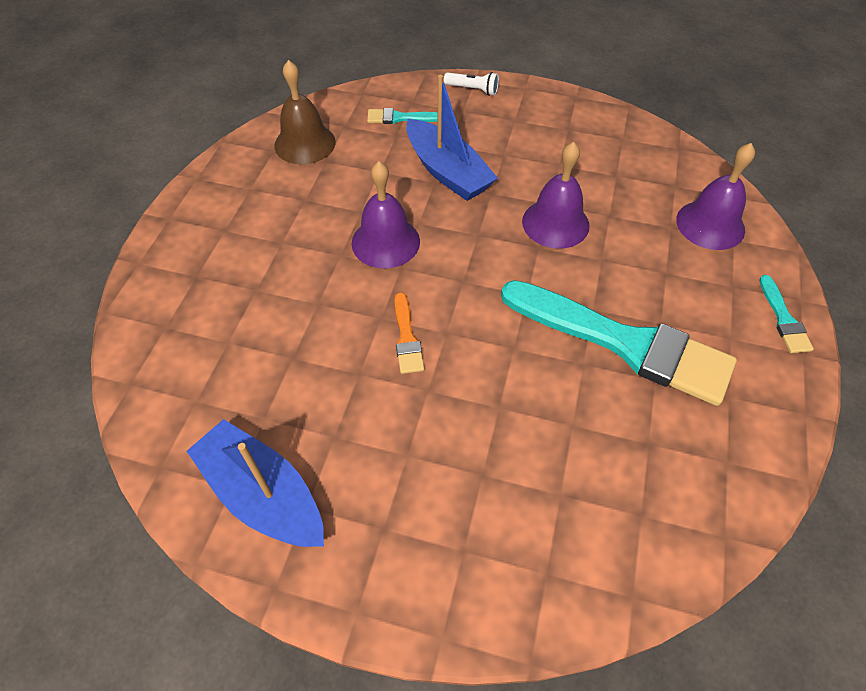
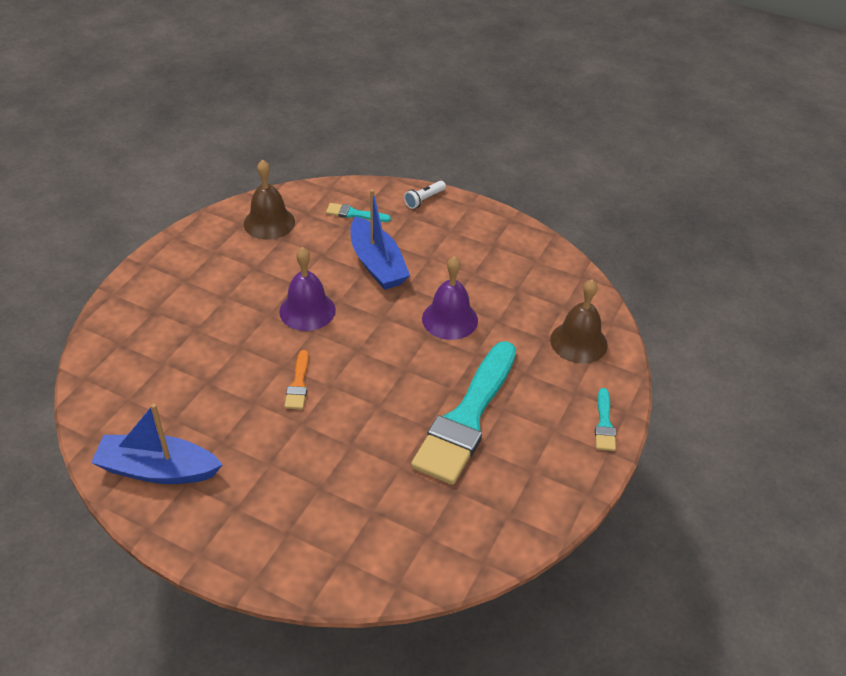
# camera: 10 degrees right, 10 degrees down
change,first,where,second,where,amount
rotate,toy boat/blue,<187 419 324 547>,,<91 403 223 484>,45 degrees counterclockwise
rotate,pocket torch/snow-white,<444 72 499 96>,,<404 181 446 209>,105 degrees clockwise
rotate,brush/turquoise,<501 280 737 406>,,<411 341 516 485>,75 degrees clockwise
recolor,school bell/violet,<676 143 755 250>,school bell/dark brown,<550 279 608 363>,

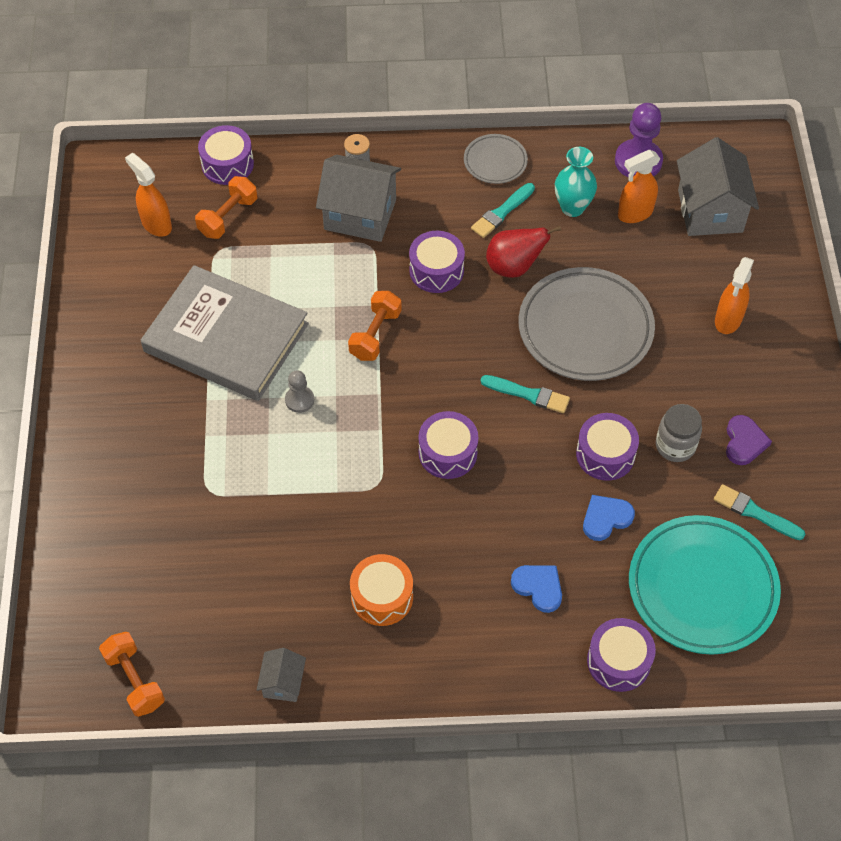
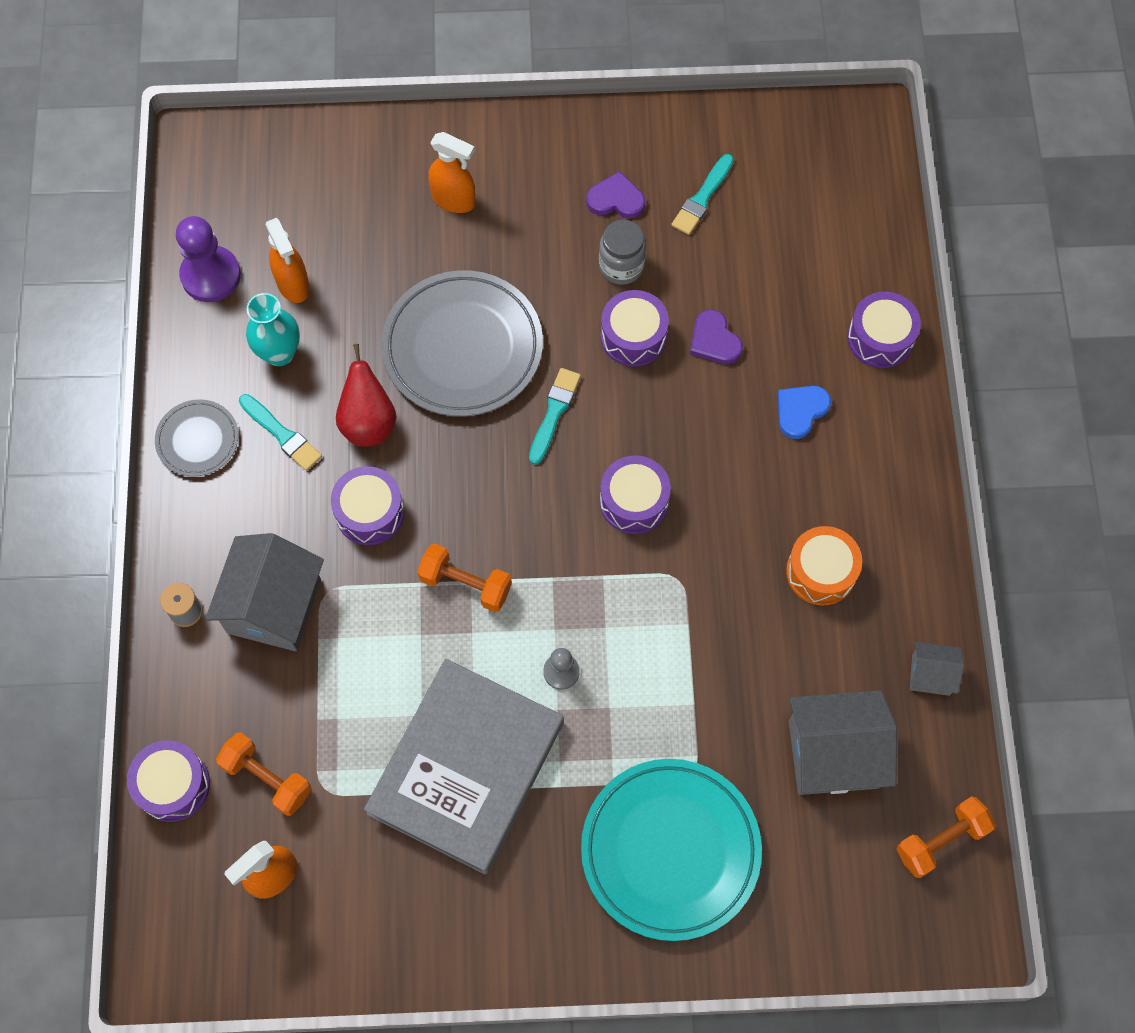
# camera: 90 degrees left, 10 degrees up
change,first,where,second,where,amount
move,plate/turquoise,<629 515 781 655>,,<581 759 762 941>,
recolor,heart/blue,<583 495 635 541>,heart/violet,<690 309 743 364>,
move,toy house/grey,<677 137 759 236>,,<789 690 897 795>,

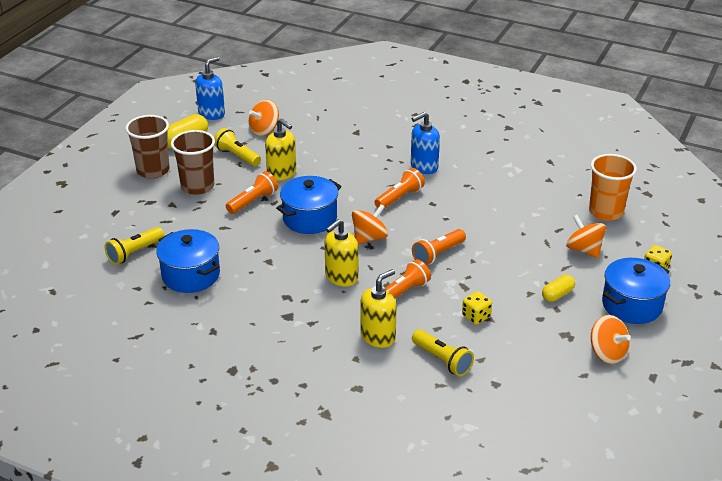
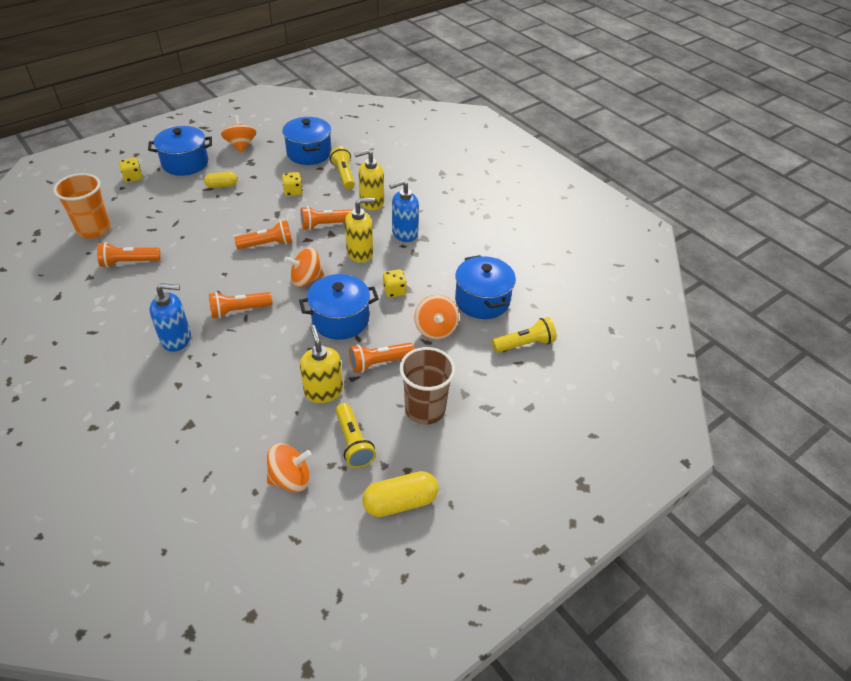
# camera: 155 degrees left, 10 degrees up
change,first,where,second,where,amount
insert,,,pocket torch/orange,<97 242 161 268>,
insert,,,stockpot/blue,<282 117 331 165>,
insert,,,dice/bright yellow,<383 269 407 298>,
move,pump bottle/blue,<195 57 225 120>,,<389 180 419 242>,
move,toy top/orange,<566 215 606 258>,,<415 295 459 340>,
delete,cup/dark brown,<125 115 170 178>,,,

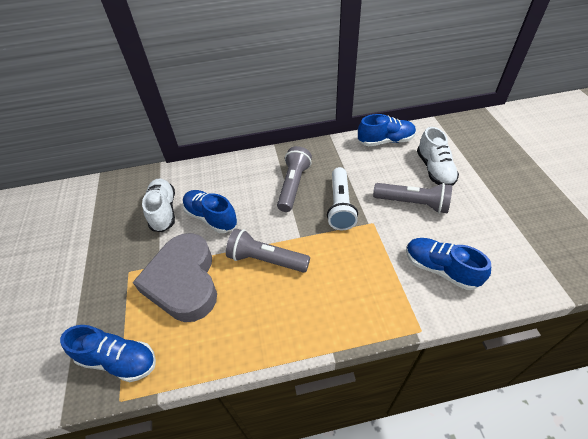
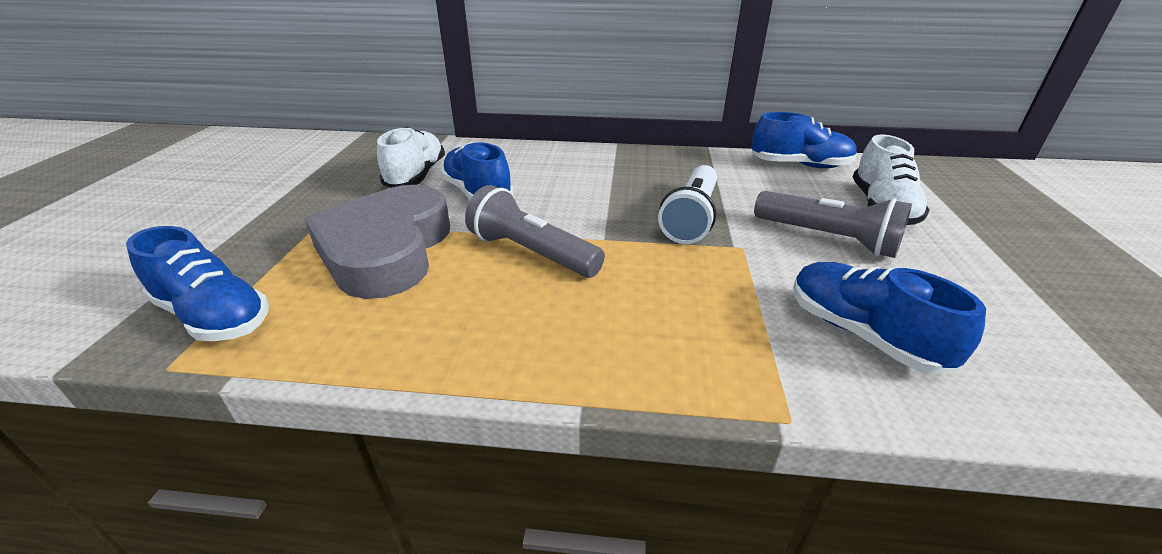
# camera: 15 degrees right, 15 degrees down
change,first,where,second,where,amount
delete,pocket torch/grey,<277 146 312 212>,,,

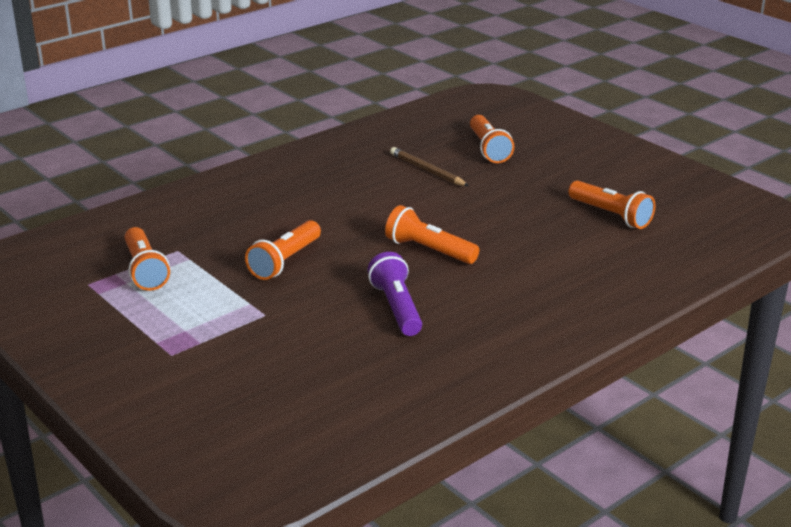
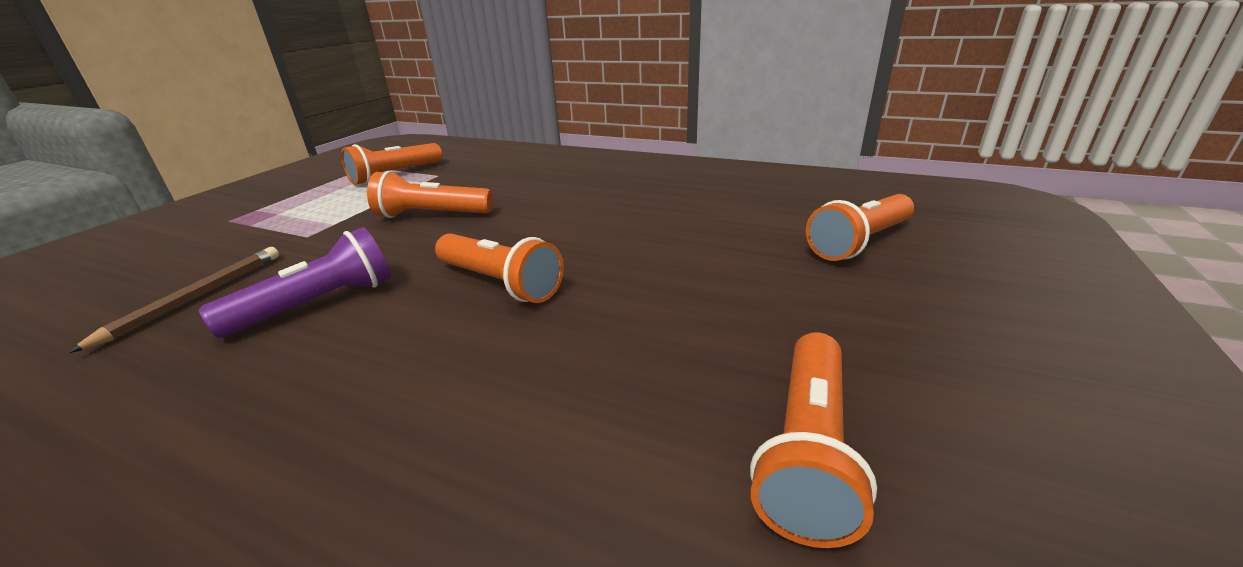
# camera: 65 degrees right, 0 degrees up
change,first,where,second,where,amount
move,lead pencil/dark brown,<390 147 469 186>,,<68 247 279 353>,
rotate,pocket torch/orange,<385 205 479 264>,,<435 233 564 303>,120 degrees clockwise

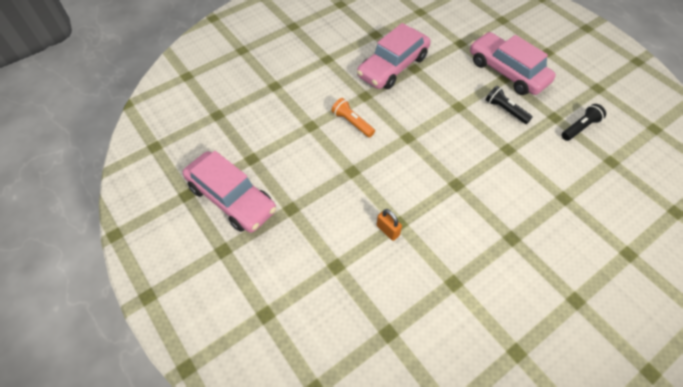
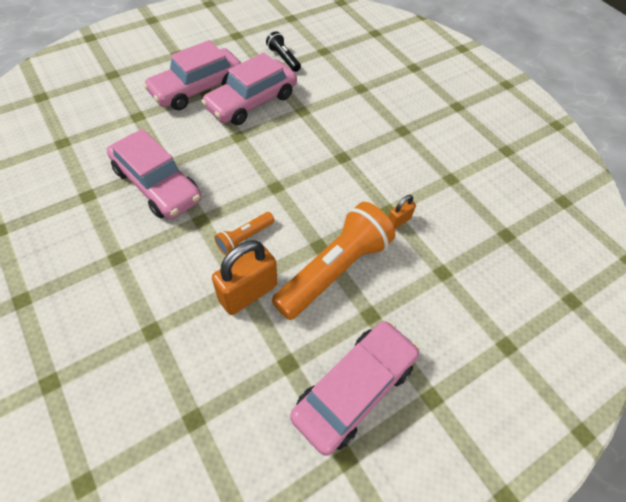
# camera: 90 degrees left, 0 degrees up
change,first,where,second,where,amount
replace,pocket torch/ebony,<486 86 533 124>,car/rose-pink,<201 52 297 125>,
insert,,,padlock/orange,<212 240 277 315>,
insert,,,pocket torch/orange,<272 202 396 320>,

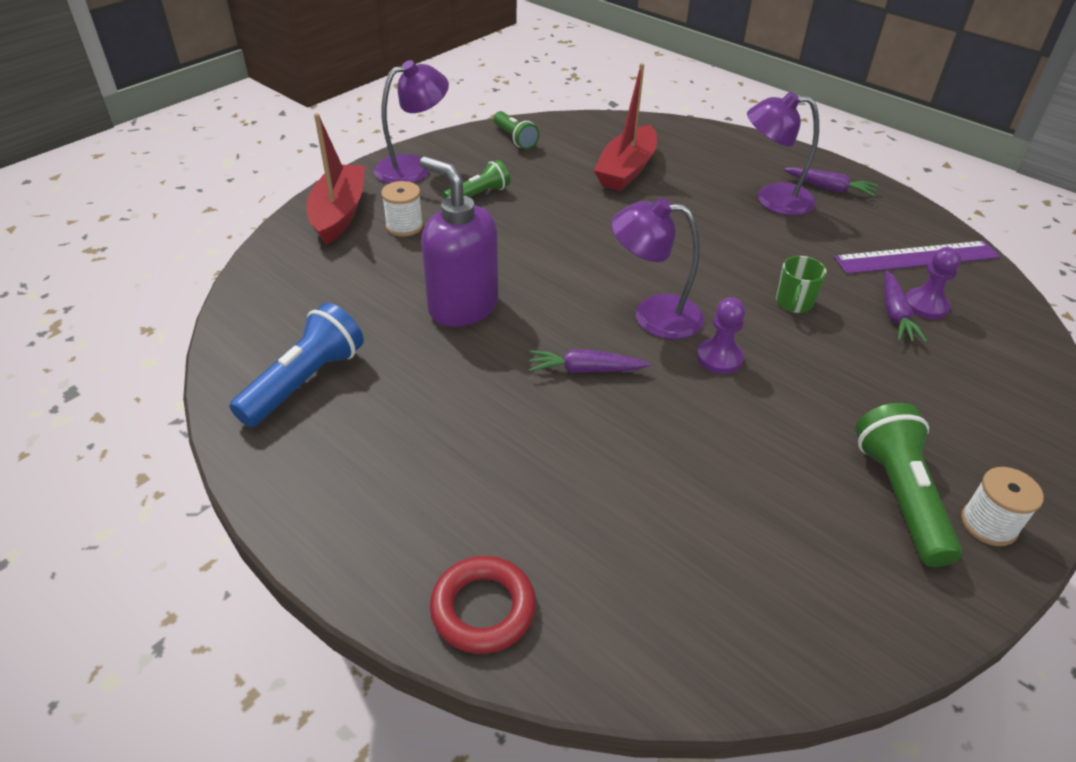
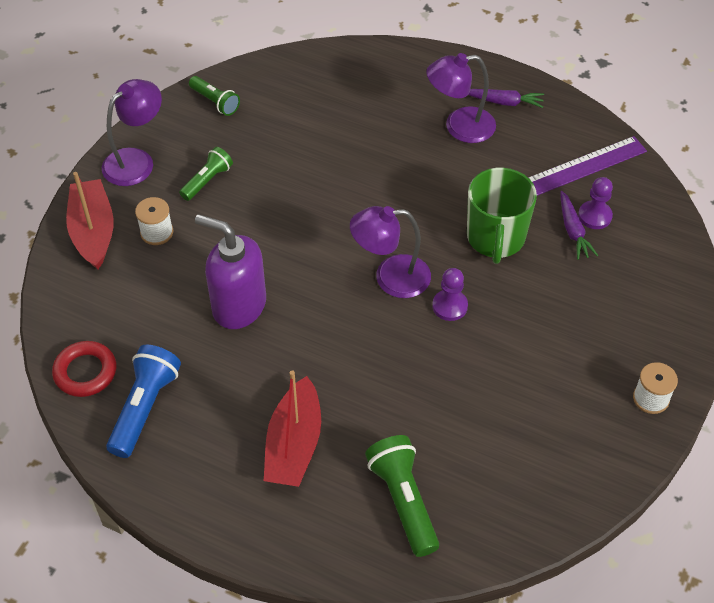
# camera: 15 degrees left, 10 degrees up
change,first,where,second,where,amount
move,torus/scarlet,<430 556 536 654>,,<52 341 116 397>,
move,toy boat/scarlet,<594 63 657 191>,,<264 370 321 487>,
move,pocket torch/emerald,<855 403 962 567>,,<365 435 439 557>,
resize,tea mug/emerald,<776 256 827 313>,,<467 168 537 264>,x1.97
delete,toy carrot/violet,<529 349 650 373>,,,

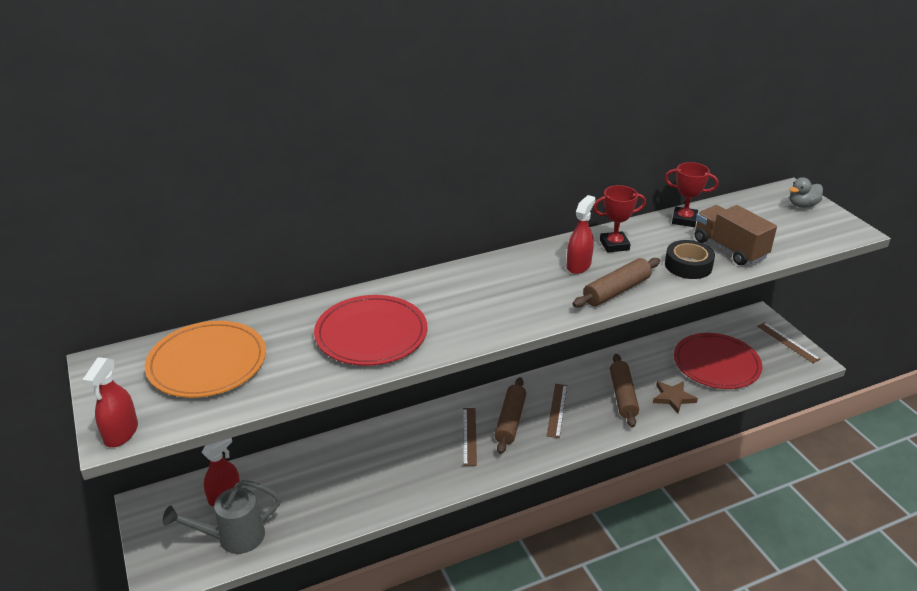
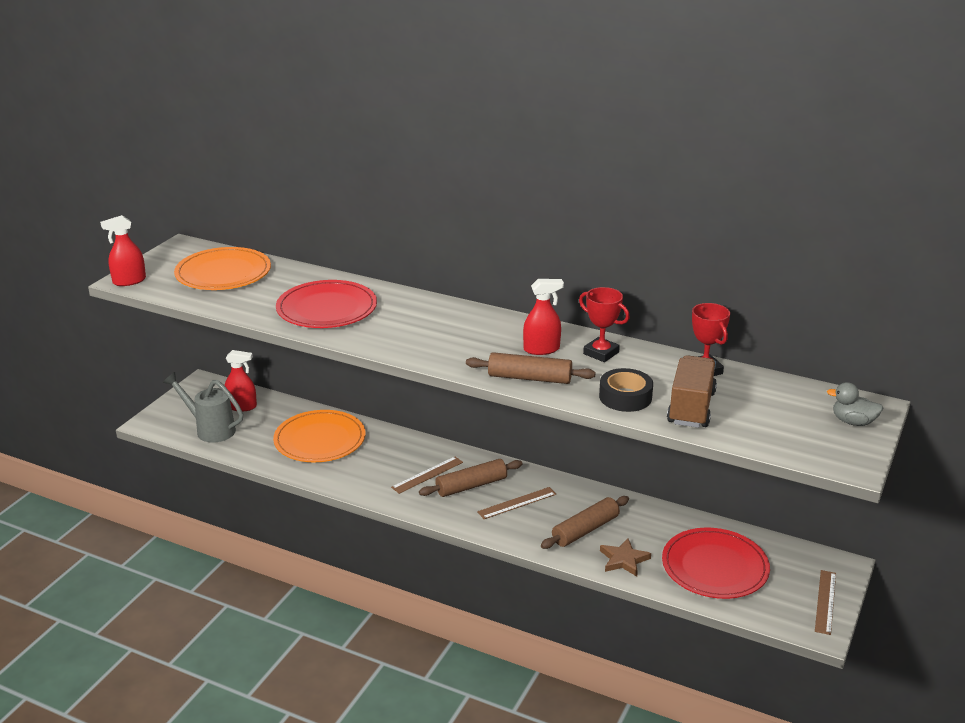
# camera: 50 degrees right, 5 degrees down
change,first,where,second,where,amount
insert,,,plate/orange,<273 410 365 462>,

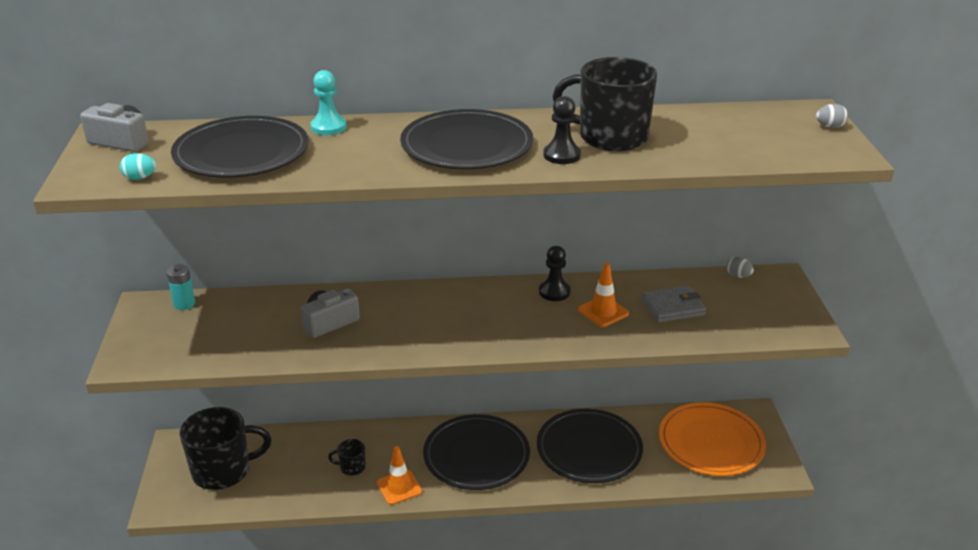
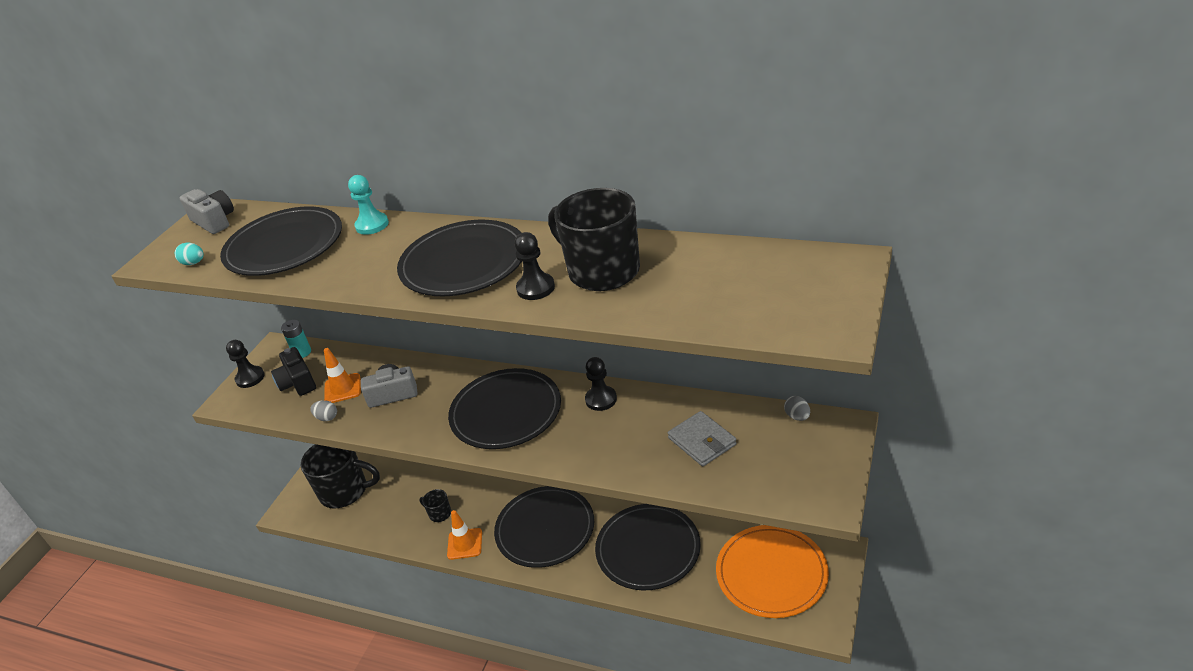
# camera: 30 degrees right, 5 degrees up
change,first,where,second,where,amount
insert,,,chess pawn/ebony,<226 340 265 388>,
insert,,,photo camera/ebony,<271 347 316 396>,
move,egg/grey,<816 104 848 128>,,<310 400 337 421>,
move,safety cone/orange,<578 263 629 327>,,<324 348 361 403>,
insert,,,plate/ebony,<448 368 561 449>,
rotate,card wallet/grey,<642 286 706 323>,,<668 411 737 466>,45 degrees clockwise

